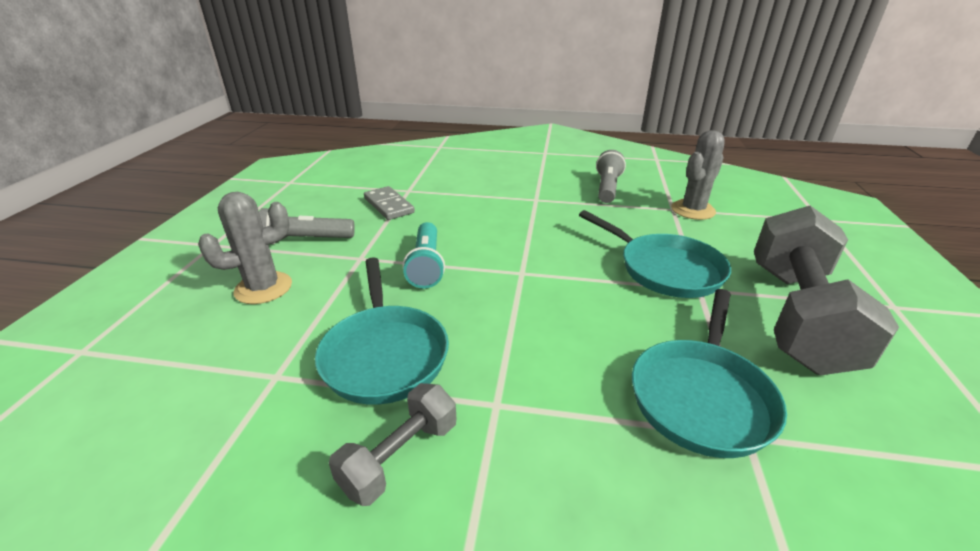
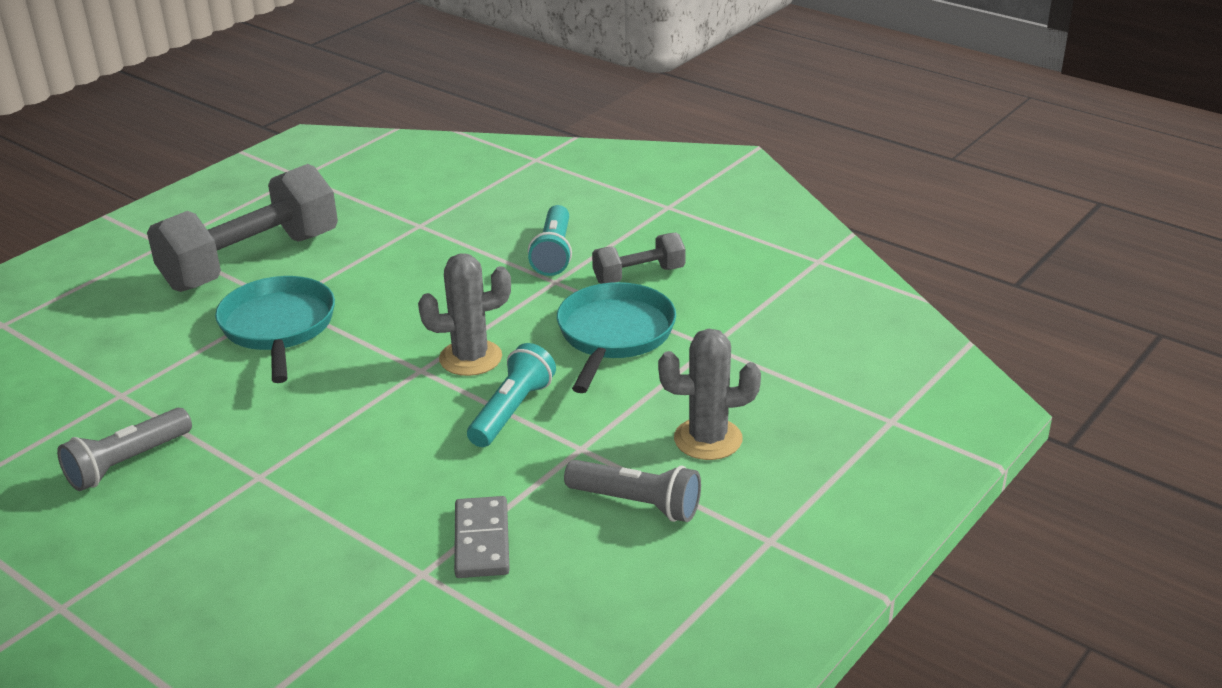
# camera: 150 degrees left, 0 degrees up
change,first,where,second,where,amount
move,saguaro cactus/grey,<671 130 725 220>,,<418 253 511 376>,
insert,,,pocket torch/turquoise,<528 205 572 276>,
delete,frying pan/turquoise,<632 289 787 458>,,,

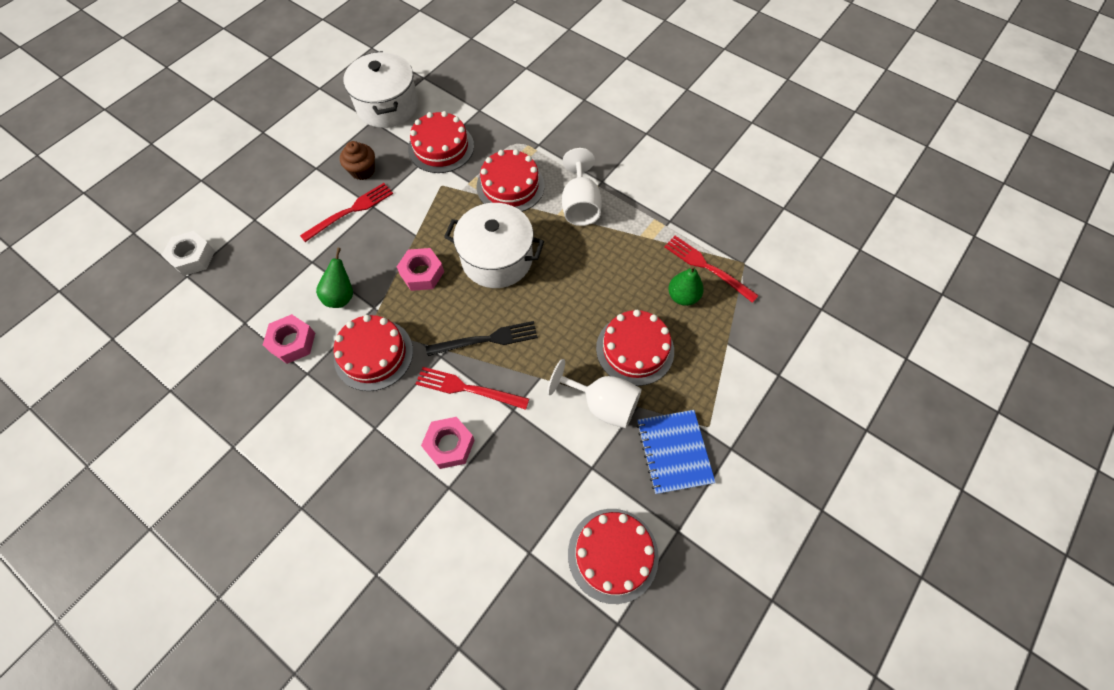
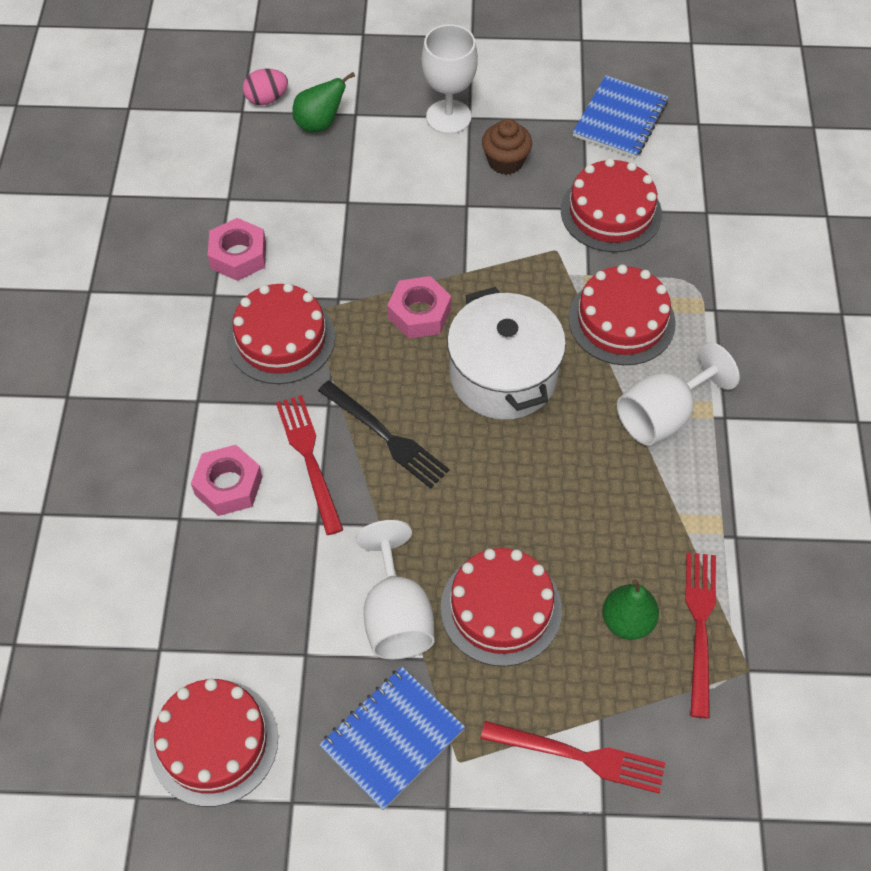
# camera: 55 degrees right, 5 degrees down
change,first,where,second,where,amount
replace,hexagon nut/snow-white,<162 231 215 276>,egg/rose-pink,<243 69 288 105>,
move,toy pear/emerald,<316 247 353 308>,,<292 72 355 133>,
insert,,,goblet/snow-white,<422 24 478 134>,
move,fork/scarlet,<300 183 393 242>,,<481 721 665 794>,
replace,stockpot/snow-white,<343 51 418 128>,notebook/blue,<573 75 668 158>,

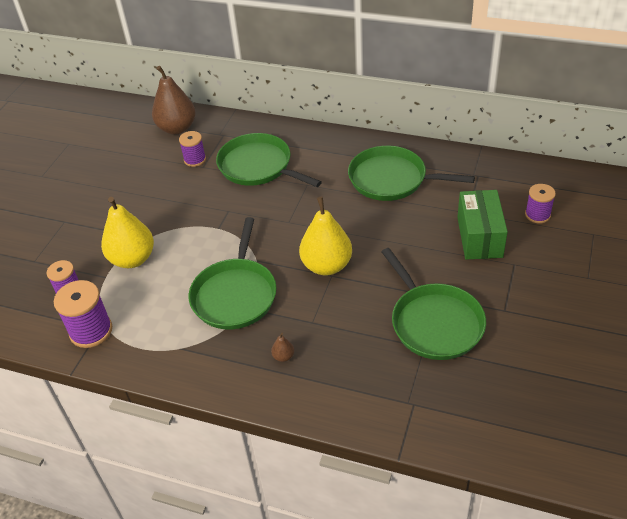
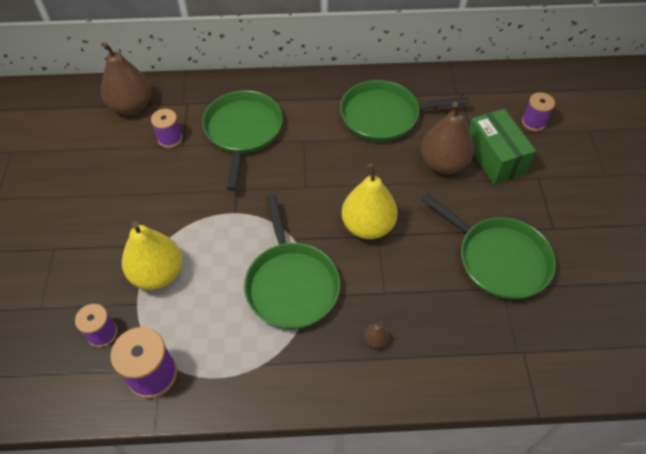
# camera: 25 degrees left, 10 degrees up
change,first,where,second,where,amount
rotate,frying pan/emerald,<216 133 322 187>,,<202 90 283 190>,75 degrees clockwise
insert,,,toy pear/dark brown,<421 102 474 174>,

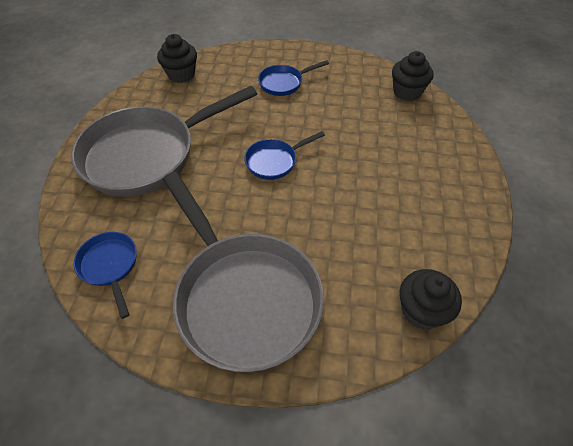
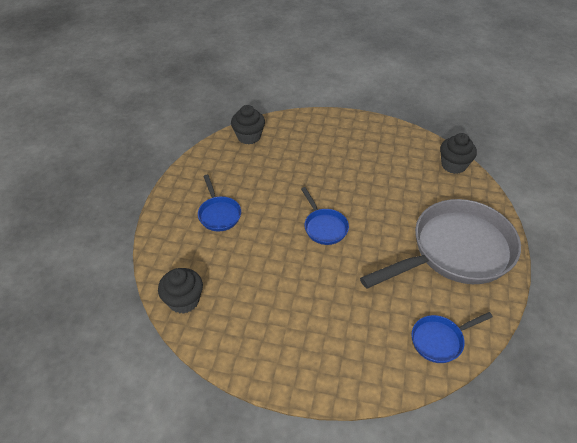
# camera: 85 degrees left, 5 degrees down
change,first,where,second,where,amount
delete,frying pan/grey,<71 86 257 197>,,,

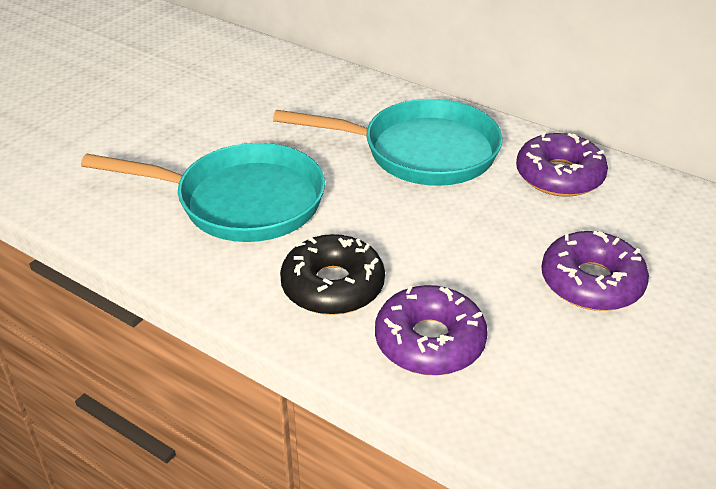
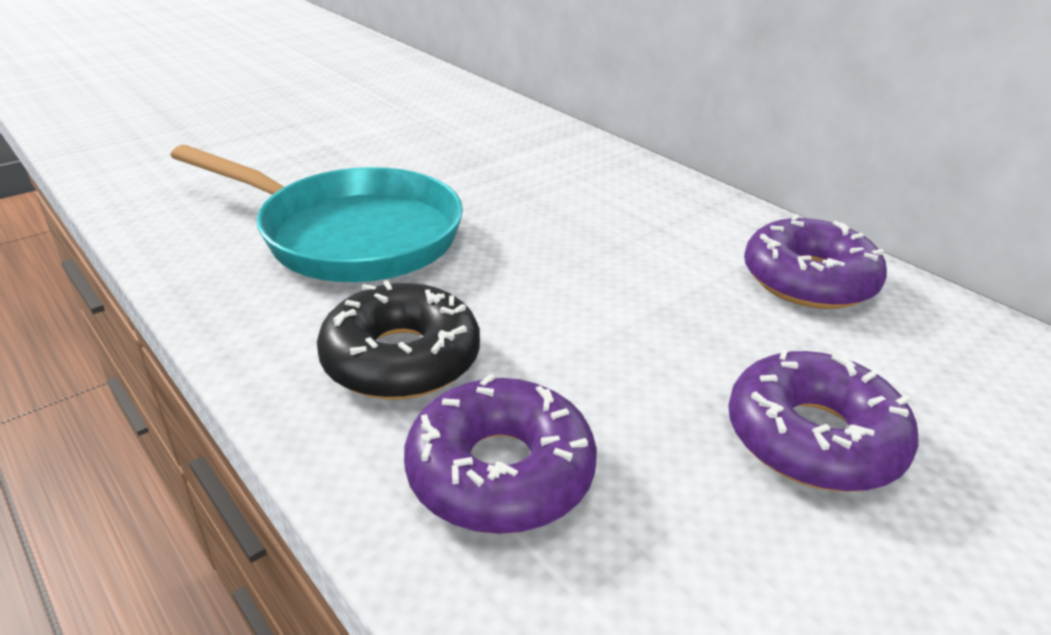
# camera: 15 degrees right, 5 degrees down
change,first,where,second,where,amount
delete,frying pan/turquoise,<273 99 503 186>,,,

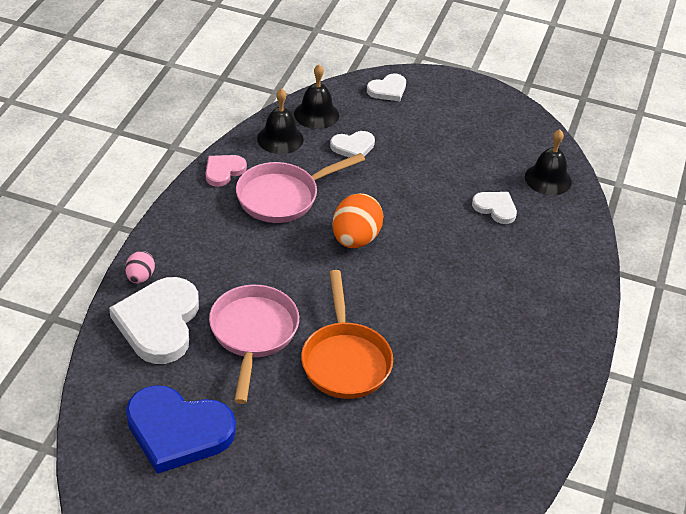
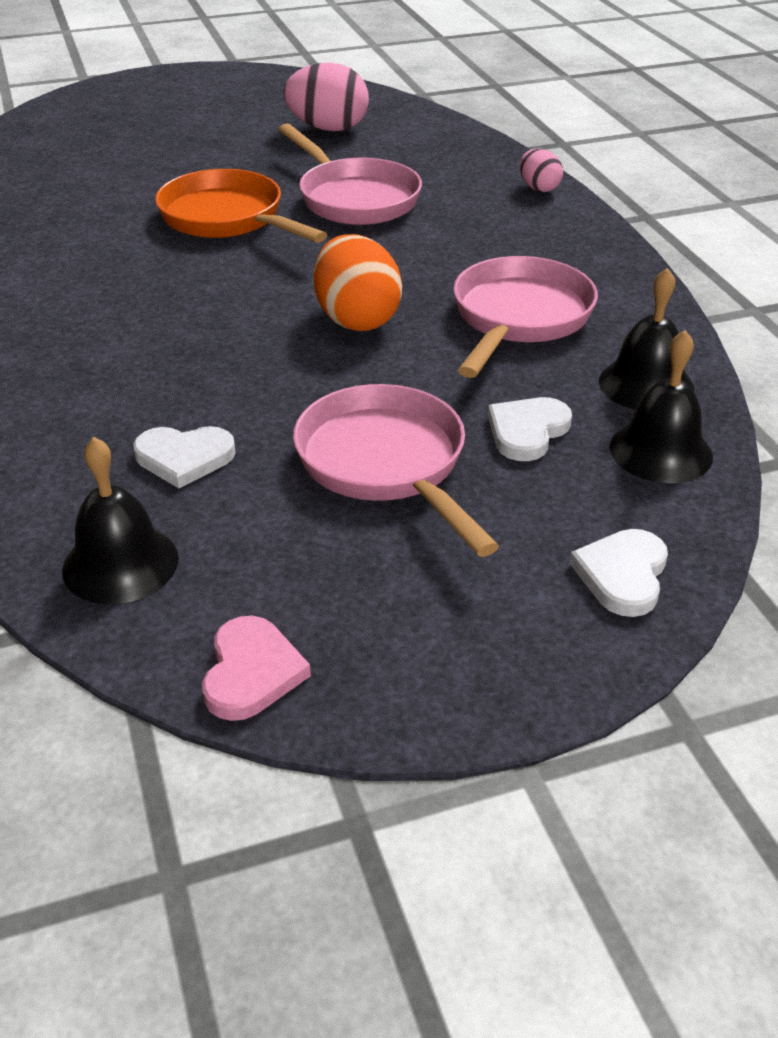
# camera: 145 degrees right, 5 degrees down
change,first,where,second,where,amount
move,heart/rose-pink,<206 155 247 187>,,<202 616 311 721>,
replace,heart/blue,<126 385 236 474>,egg/rose-pink,<283 63 369 131>,
insert,,,frying pan/rose-pink,<293 384 499 557>,
delete,heart/snow-white,<109 277 199 364>,,,

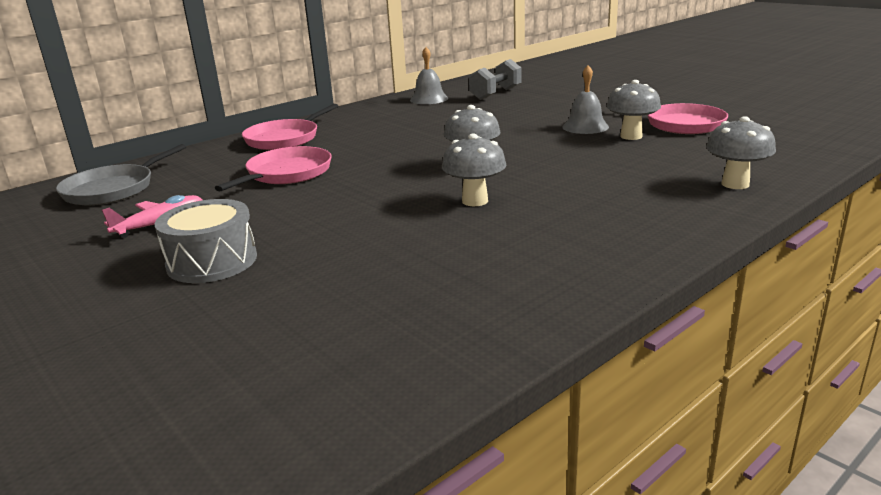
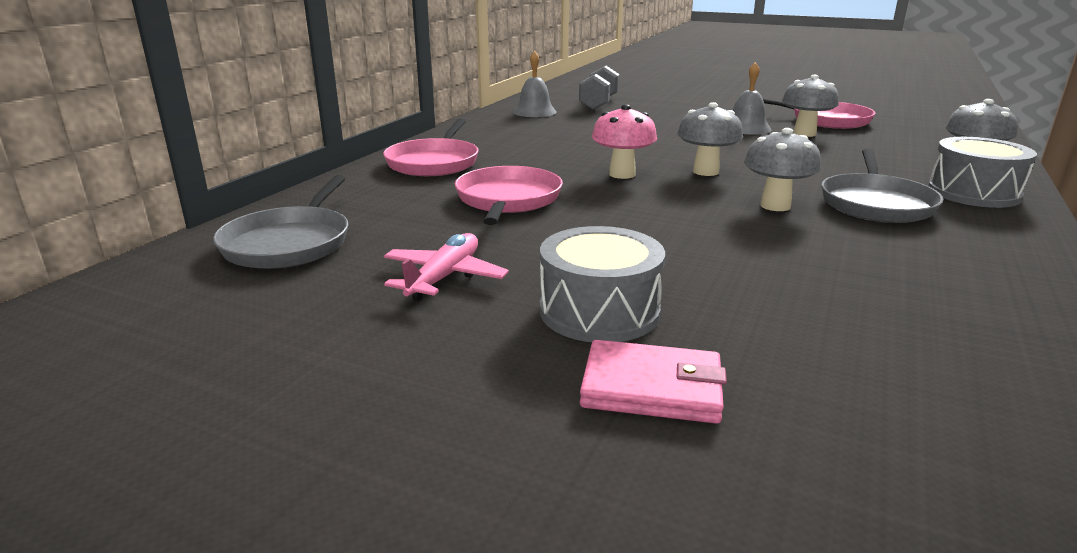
# camera: 25 degrees left, 0 degrees up
change,first,where,second,where,amount
insert,,,card wallet/rose-pink,<580 340 727 424>,
insert,,,mushroom/rose-pink,<592 104 657 179>,
insert,,,frying pan/grey,<821 149 943 223>,
insert,,,toy drum/grey,<928 137 1037 208>,

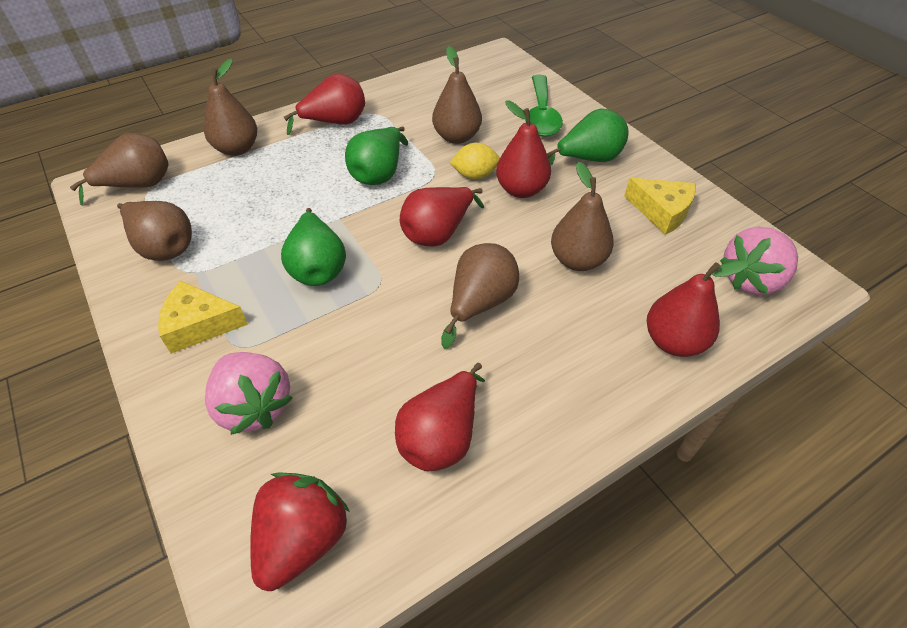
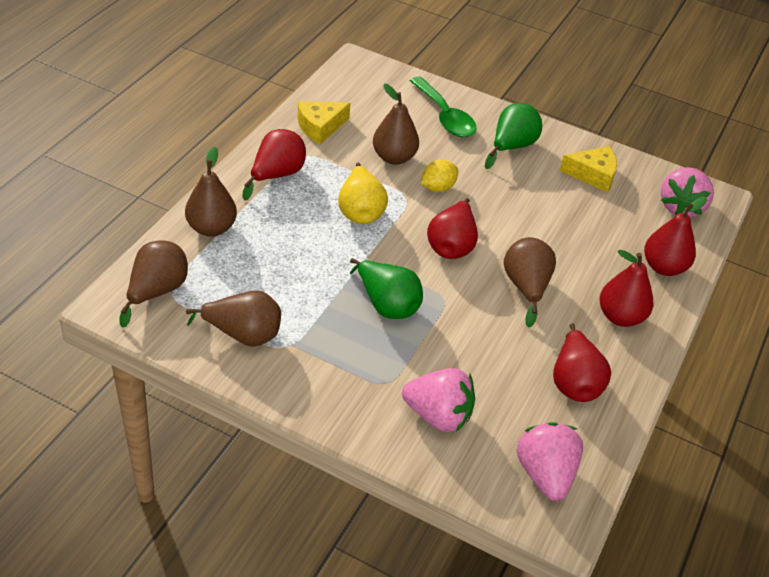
# camera: 35 degrees left, 5 degrees down
change,first,where,second,where,amount
move,piece of cheese/bright yellow,<158 281 248 354>,,<297 101 350 144>,
recolor,toy pear/emerald,<345 126 408 185>,toy pear/bright yellow,<338 163 388 224>,
recolor,toy strawberry/scarlet,<250 472 350 591>,toy strawberry/rose-pink,<517 422 583 501>,
move,toy pear/scarlet,<496 100 551 198>,,<600 249 653 327>,
delete,toy pear/dark brown,<551 162 614 271>,,,

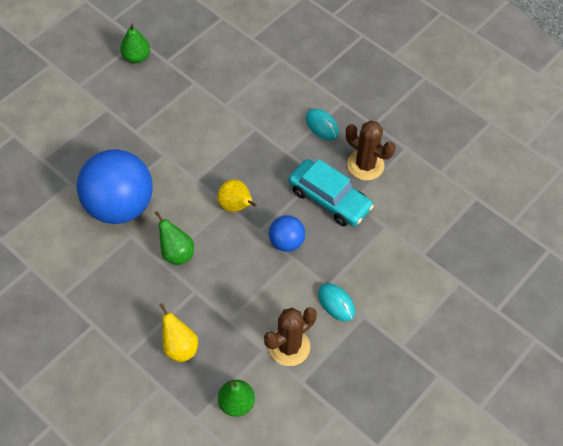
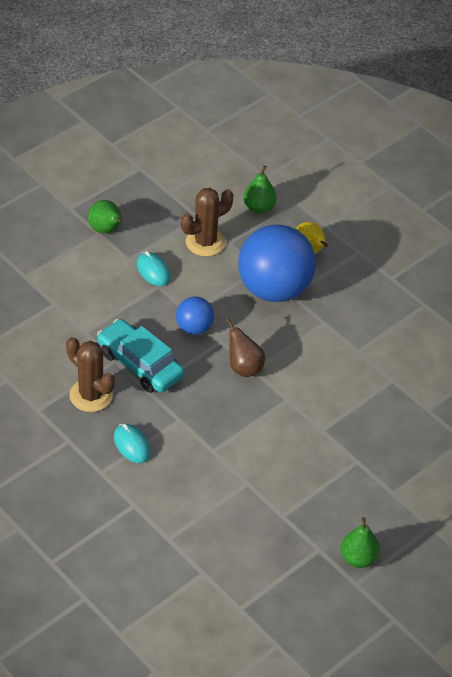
# camera: 175 degrees left, 10 degrees down
change,first,where,second,where,amount
move,toy pear/emerald,<155 211 194 265>,,<88 200 123 234>,
recolor,toy pear/bright yellow,<218 179 257 212>,toy pear/dark brown,<226 318 265 377>,
move,ball/blue,<77 149 153 224>,,<238 225 316 302>,

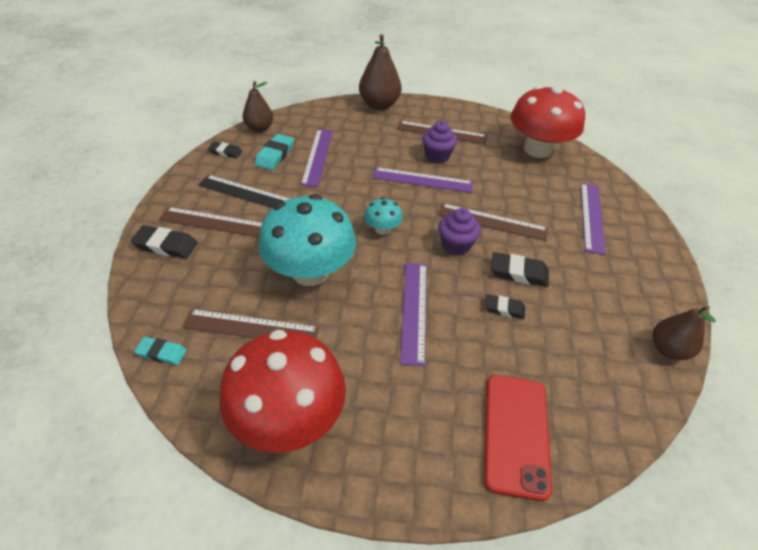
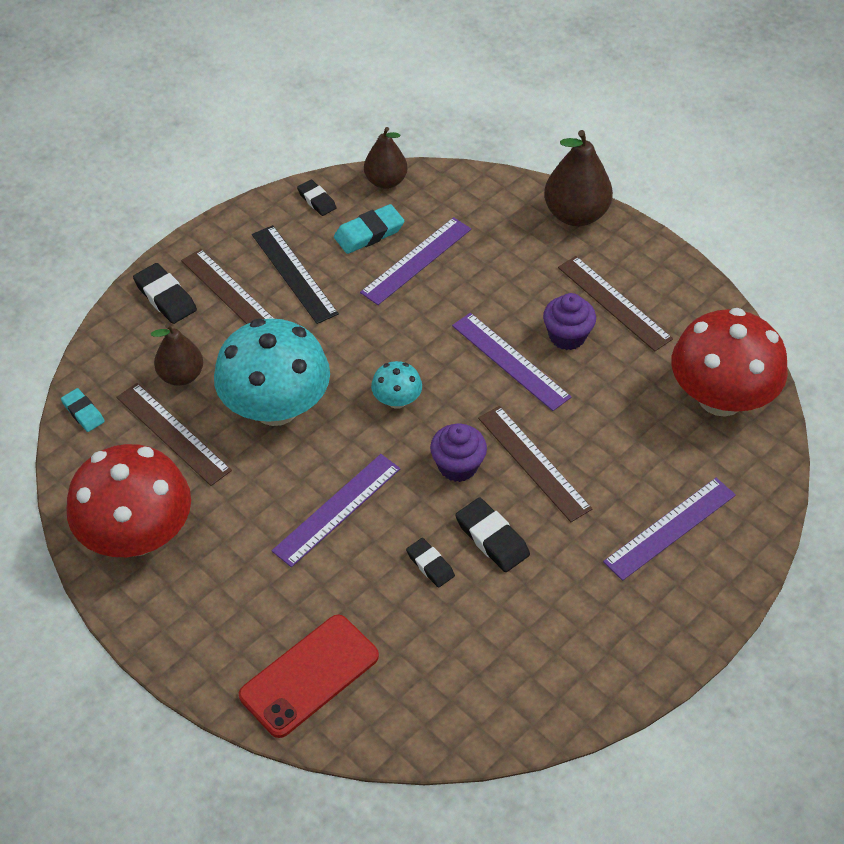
# camera: 40 degrees right, 5 degrees up
change,first,where,second,where,amount
move,toy pear/dark brown,<653 305 716 360>,,<151 324 203 386>,

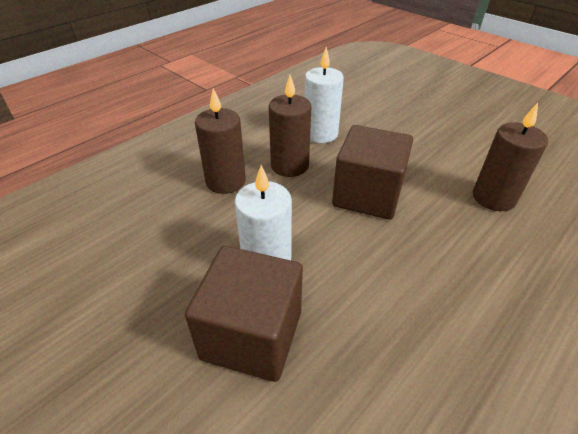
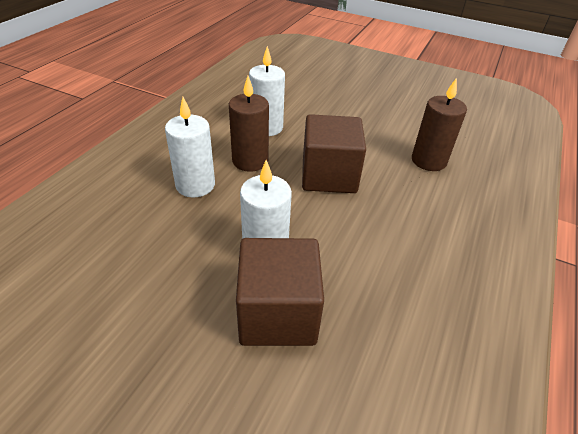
# camera: 20 degrees left, 0 degrees up
change,first,where,second,where,amount
recolor,pillar candle/dark brown,<195 88 246 194>,pillar candle/snow-white,<165 97 215 197>,

